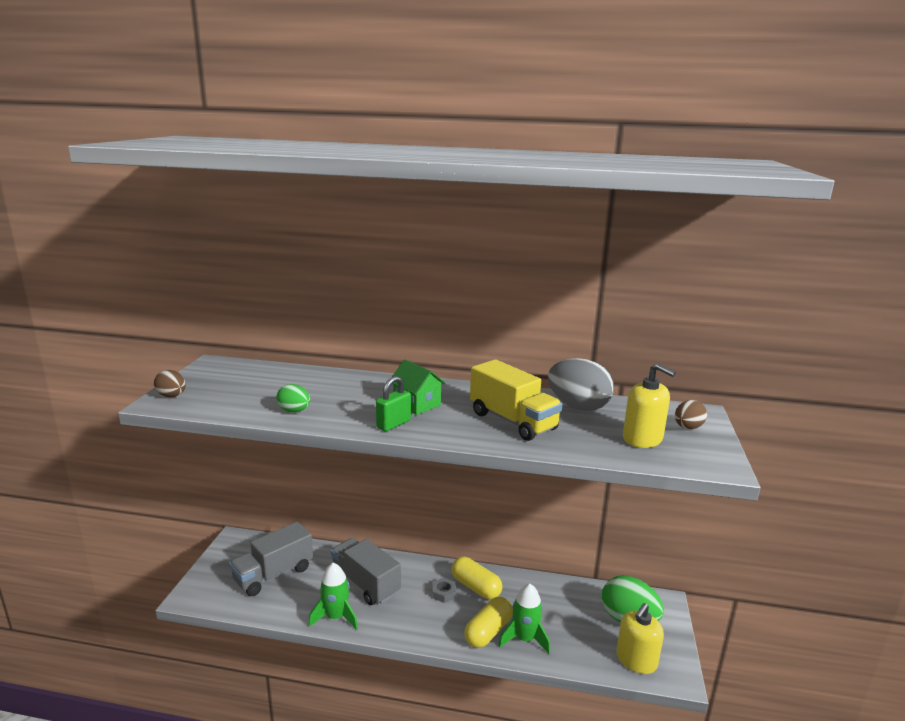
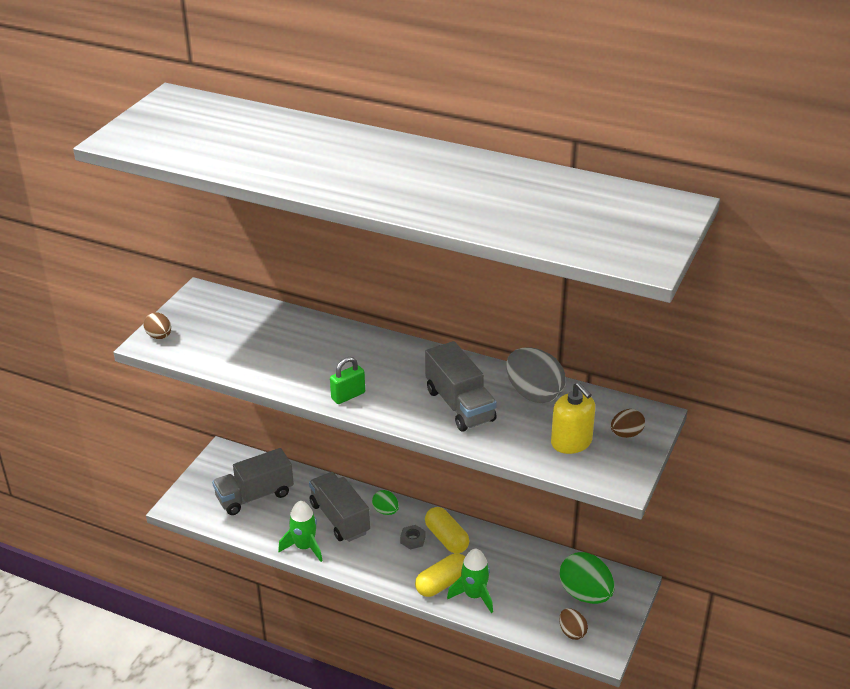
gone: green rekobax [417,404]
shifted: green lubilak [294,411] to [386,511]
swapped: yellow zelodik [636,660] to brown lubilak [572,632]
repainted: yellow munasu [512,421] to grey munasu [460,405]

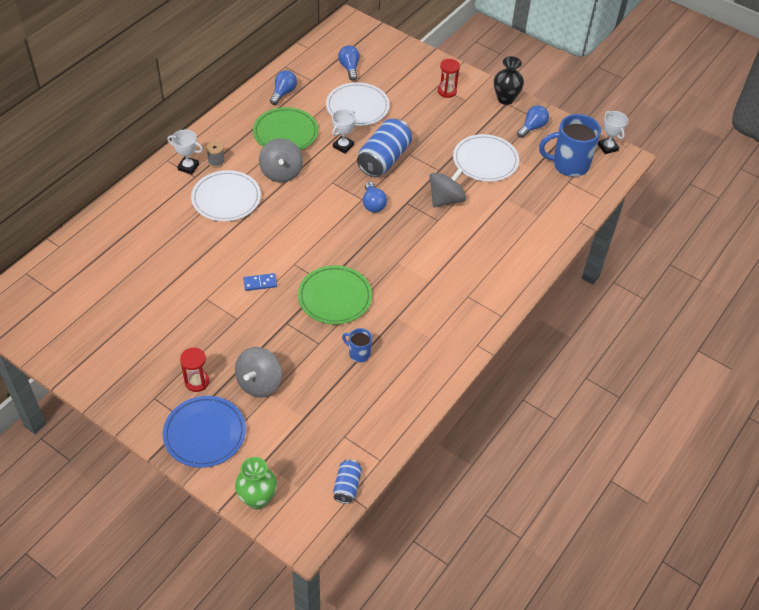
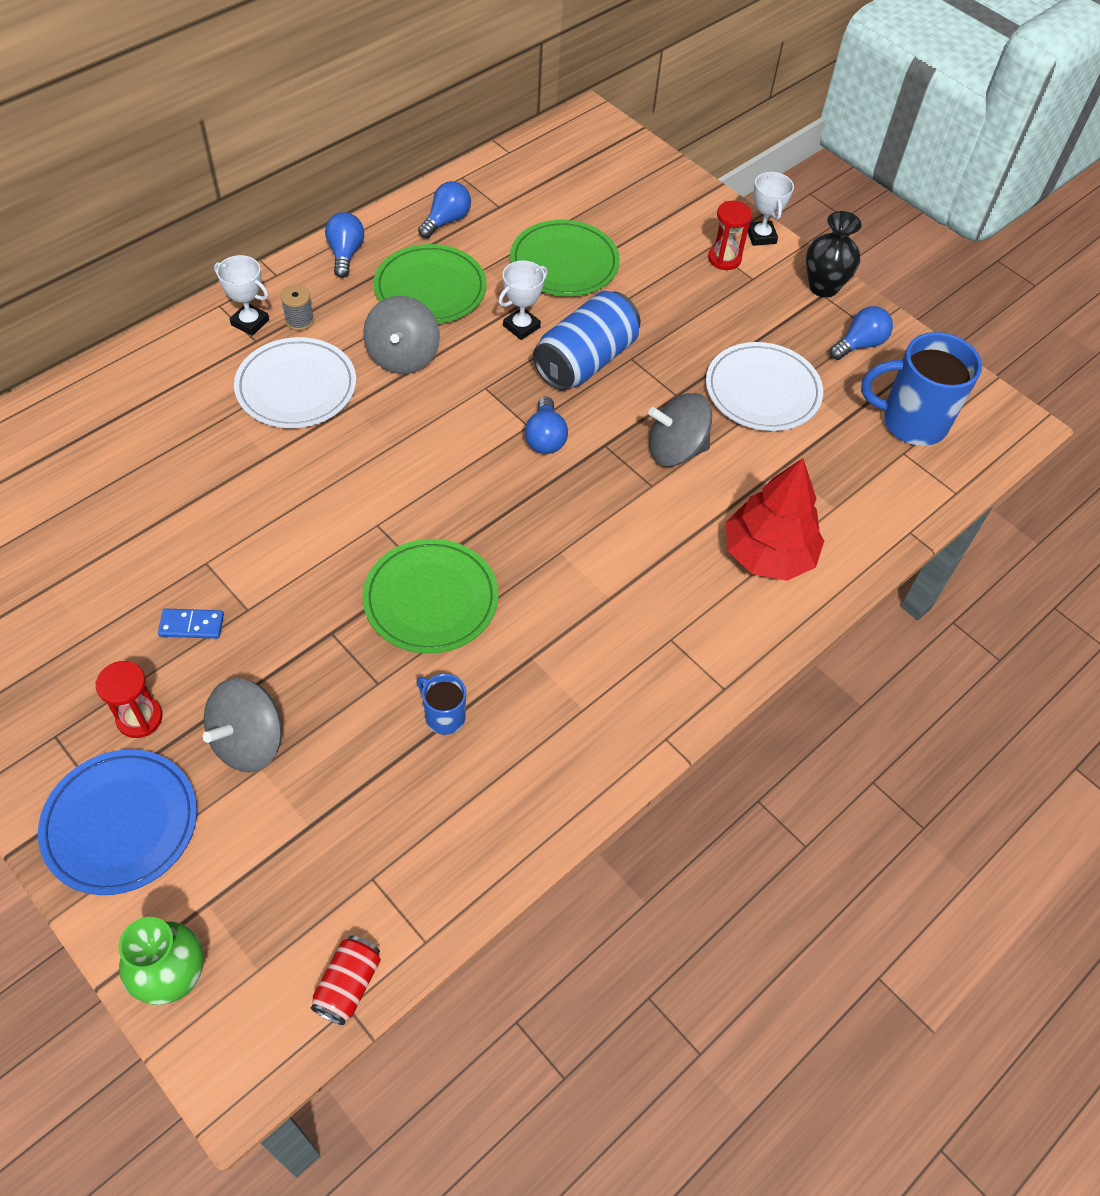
new: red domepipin [768,554]
shifted: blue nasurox [260,283] to [191,625]; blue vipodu [349,68] to [345,254]; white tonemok [608,147] to [761,236]
repainted: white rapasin [357,107] to green rapasin [564,263]; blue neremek [347,486] to red neremek [348,985]
rotated: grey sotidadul [446,199] = [675,450] 150 degrees counterclockwise

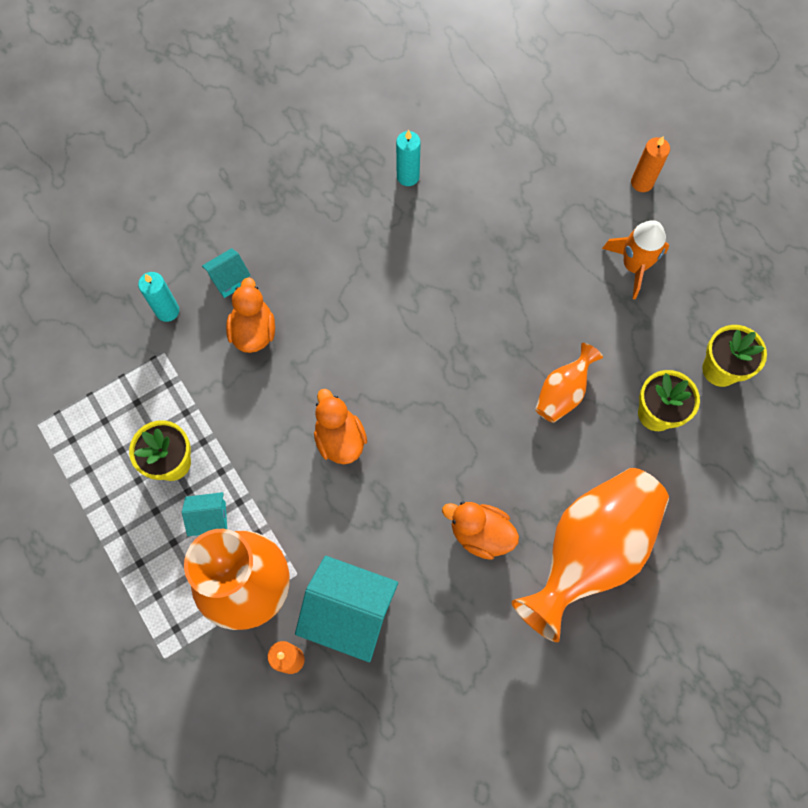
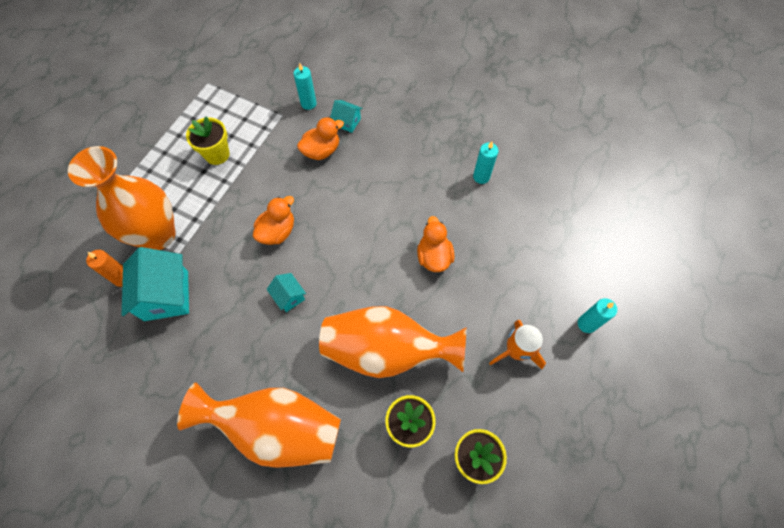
shifted: turquoise rekobax [210,518] to [289,296]; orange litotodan [480,533] to [434,256]
repainted: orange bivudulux [642,182] to turquoise bivudulux [586,324]
scaled: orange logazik [562,393] = [386,350] x2.06

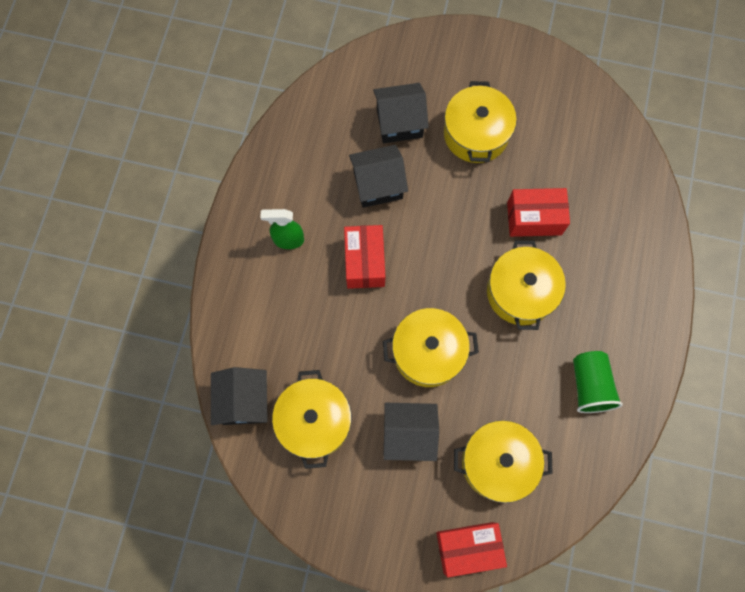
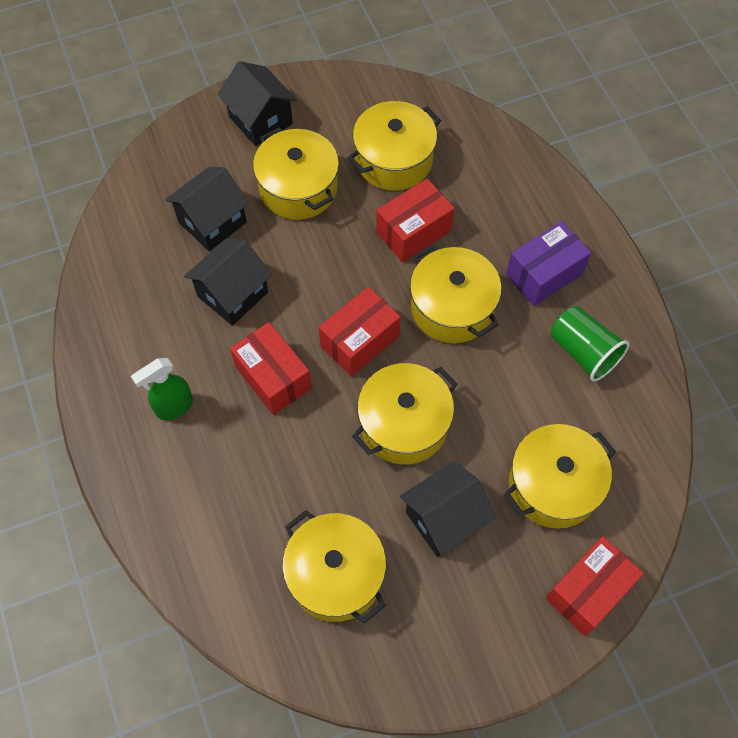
new: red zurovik [359,341]; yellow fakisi [393,160]; purple zurovik [544,274]
shifted: black rekobax [244,401] to [260,120]

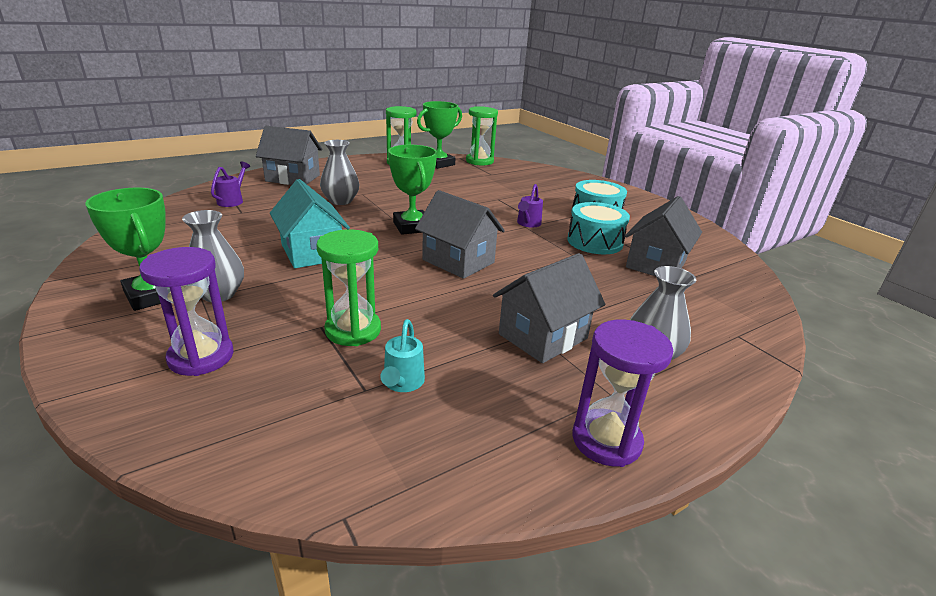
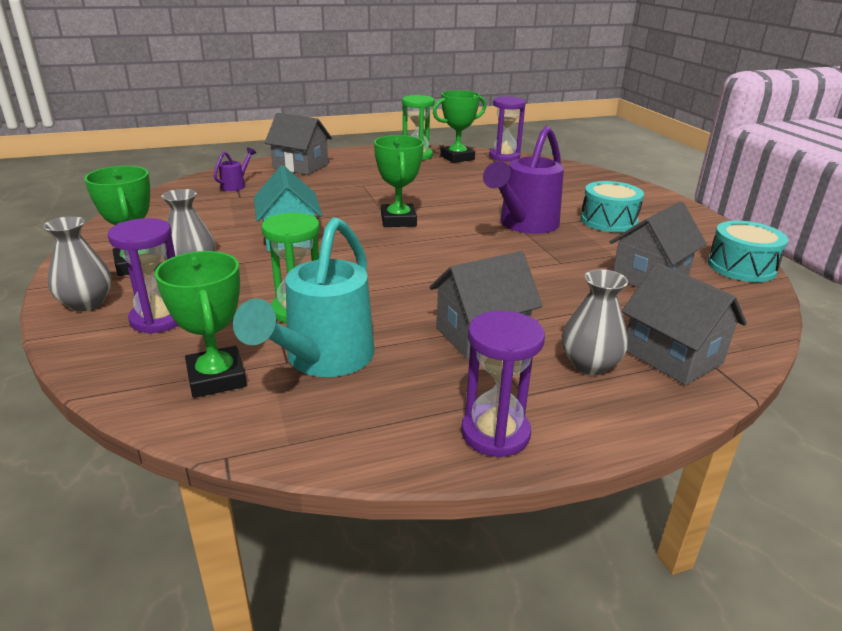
new: green tonemok [216,378]
shifted: grey logazik [341,201] to [86,303]; grey rekobax [458,261] to [672,356]; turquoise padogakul [594,242] to [741,267]
repainted: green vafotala [479,161] to purple vafotala [504,157]
scaled: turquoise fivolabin [402,384] = [322,361] x2.23; purple fivolabin [527,224] = [524,225] x2.23

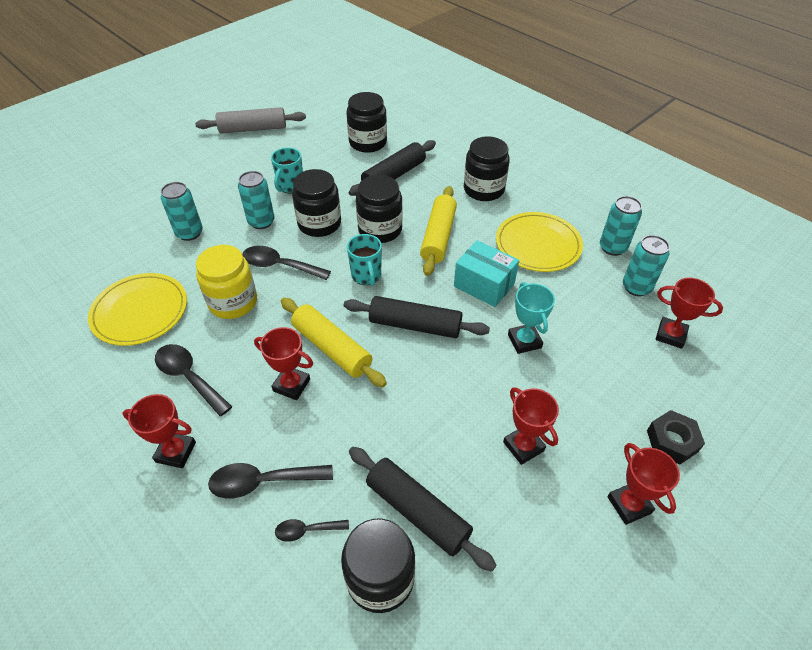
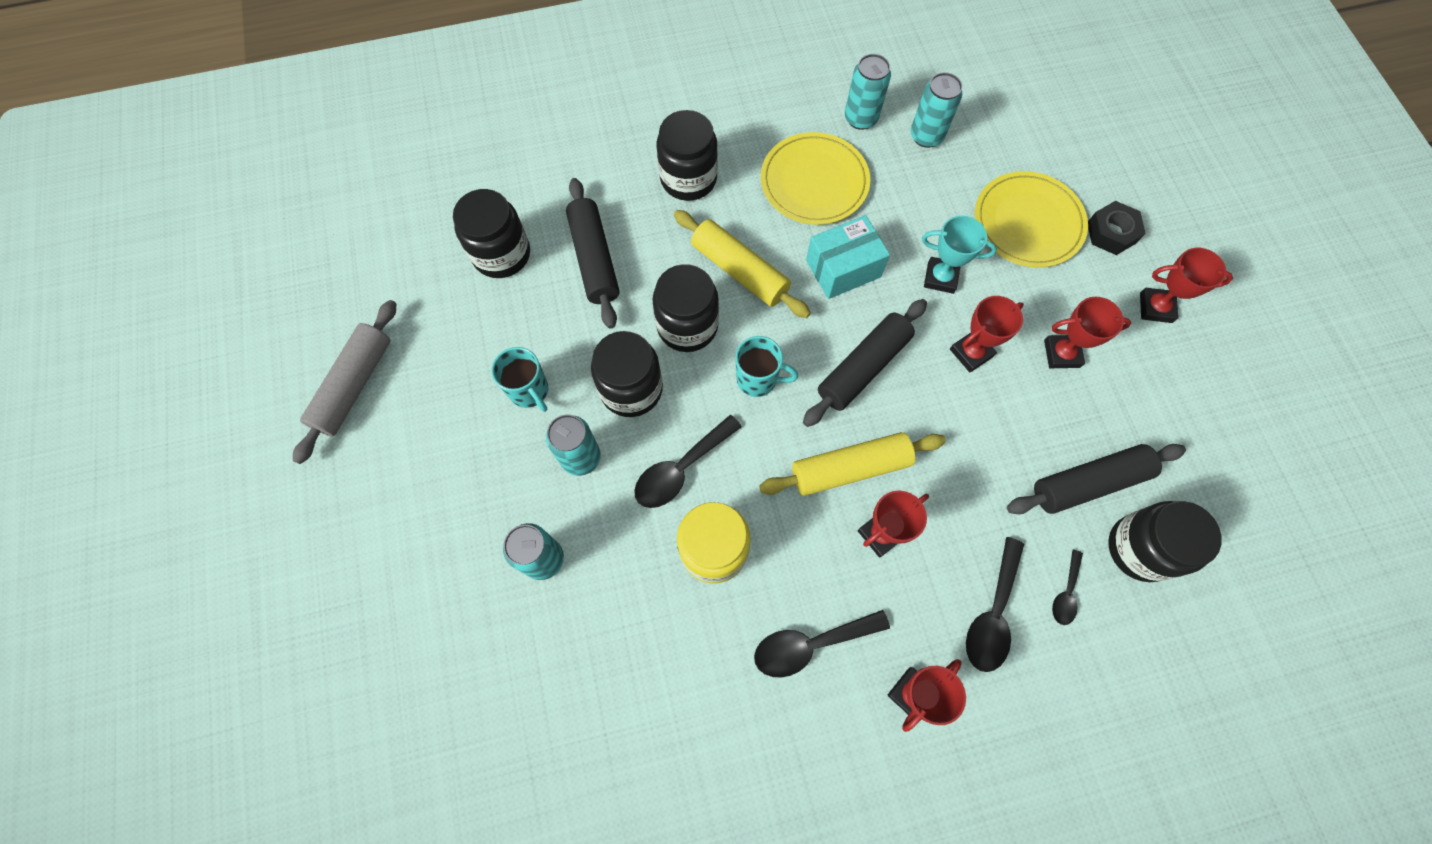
shifted: yellow rapasin [140,311] to [1028,222]; red tonemok [670,335] to [971,353]

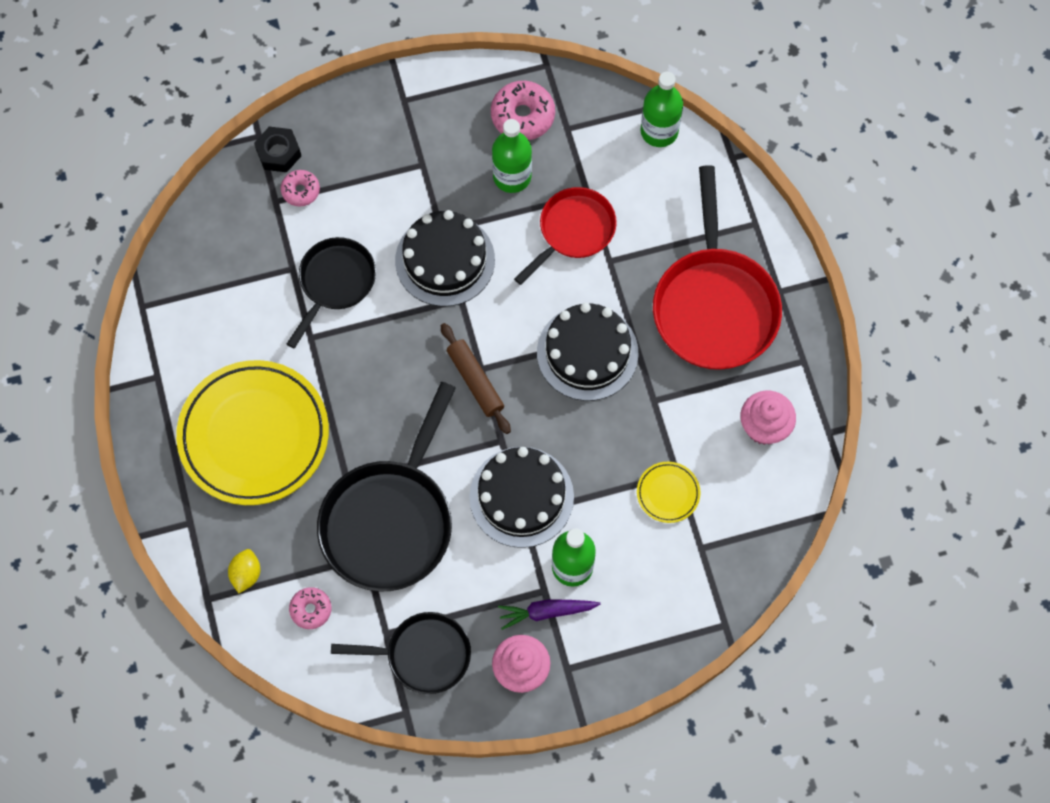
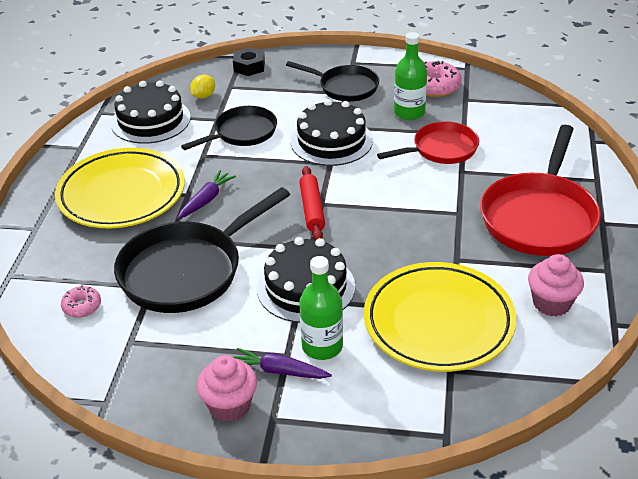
gone: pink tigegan [301,191]; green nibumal [659,131]
new: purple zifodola [206,200]
shifted: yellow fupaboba [246,574] to [203,96]; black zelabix [423,655] to [345,87]; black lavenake [587,352] to [150,120]
repainted: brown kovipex [475,381] to red kovipex [312,209]
scaled: yellow rapasin [668,493] = [438,322] x2.41

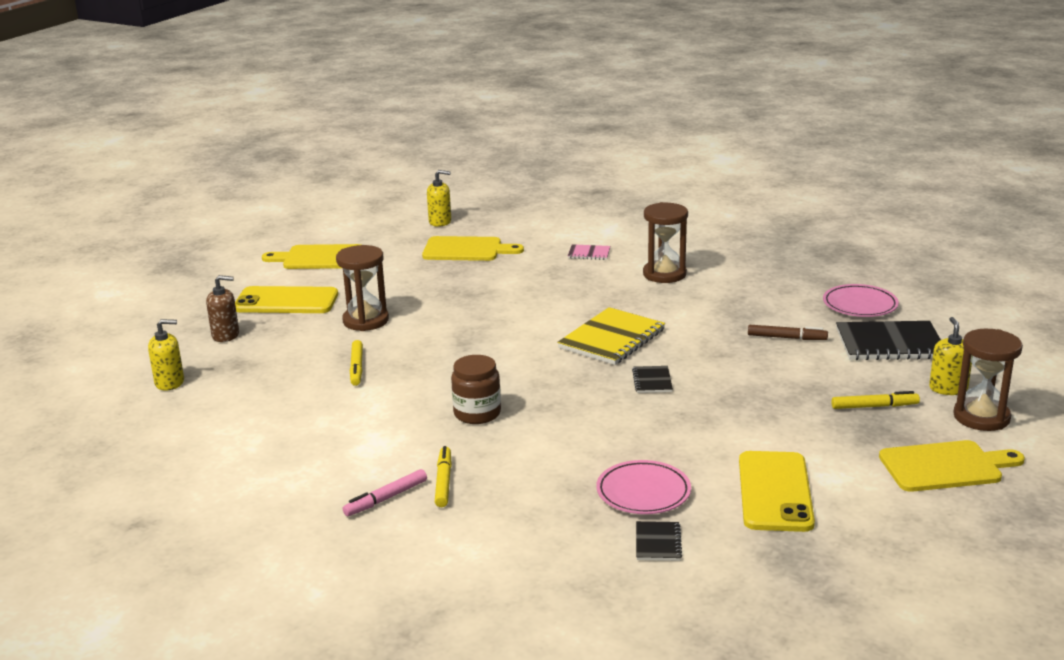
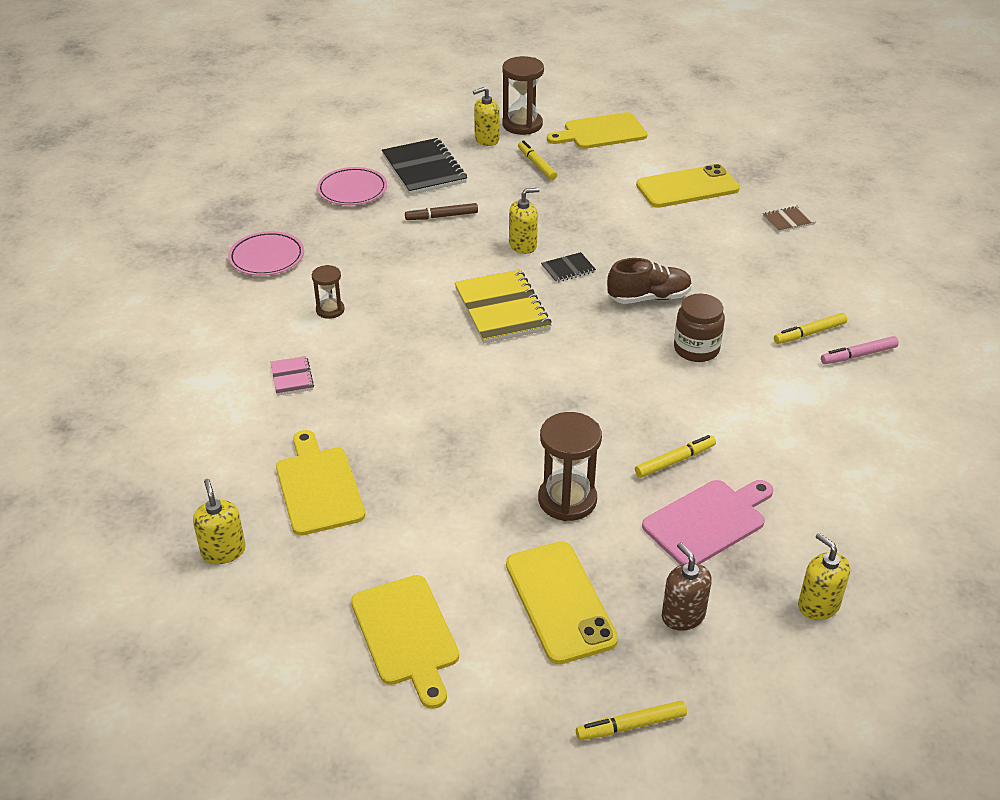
new: yellow zelodik [523,245]; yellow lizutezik [631,725]; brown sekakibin [649,298]; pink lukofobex [708,521]
shifted: pink rapasin [643,492] to [267,257]
repainted: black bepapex [658,543] to brown bepapex [788,220]
rotated: pink lizutezik [386,498] = [858,355] 135 degrees clockwise; yellow bepapex [612,339] = [502,309] 60 degrees clockwise; brown lizutezik [787,338] = [441,216] 90 degrees counterclockwise; yellow lukofobex [945,467] = [601,132] 75 degrees counterclockwise
scaled: brown vafotala [664,274] = [330,310] x0.58

